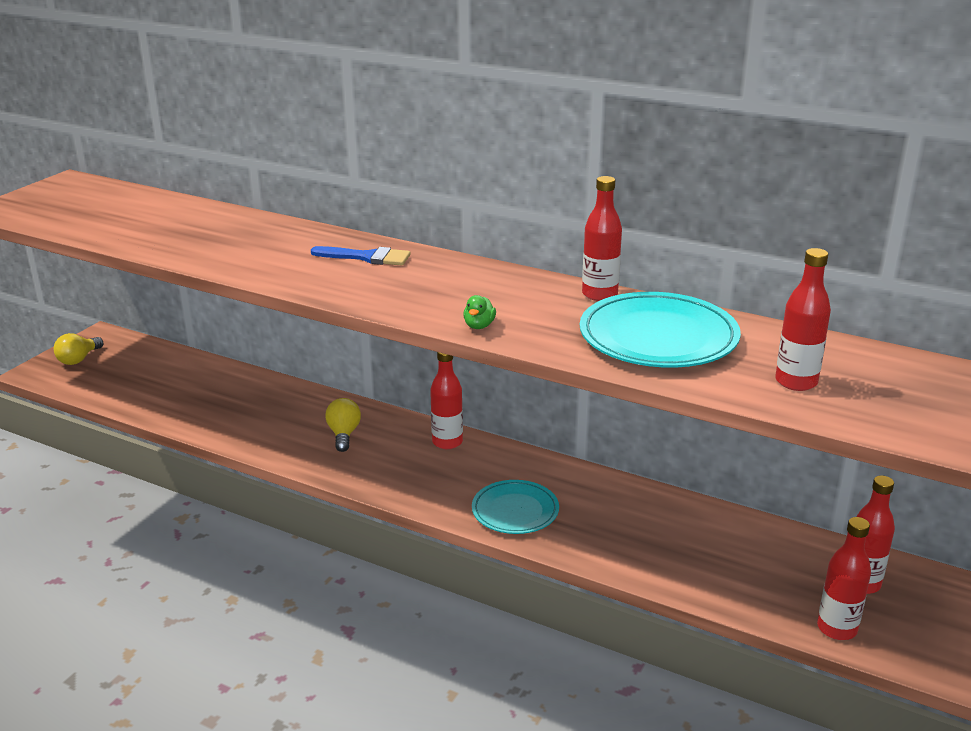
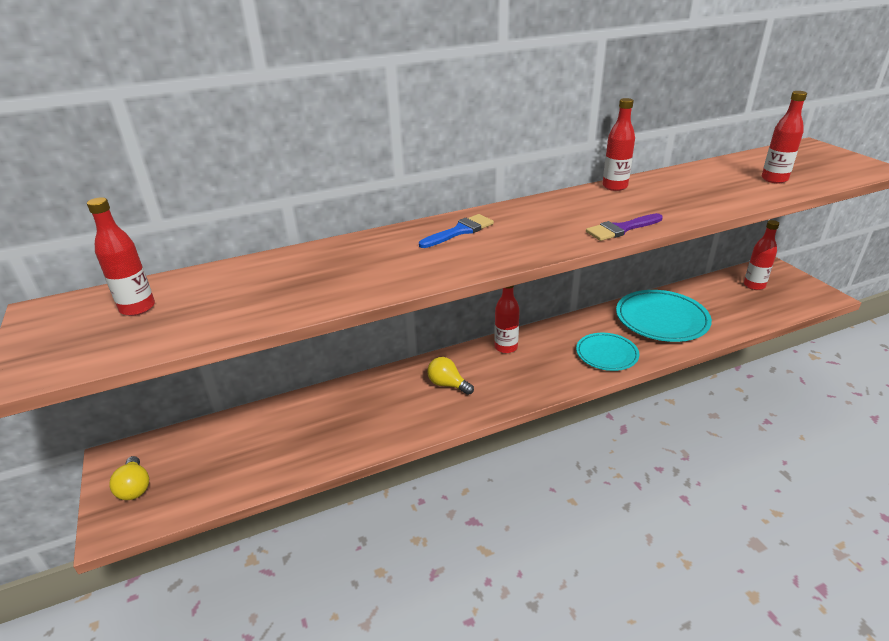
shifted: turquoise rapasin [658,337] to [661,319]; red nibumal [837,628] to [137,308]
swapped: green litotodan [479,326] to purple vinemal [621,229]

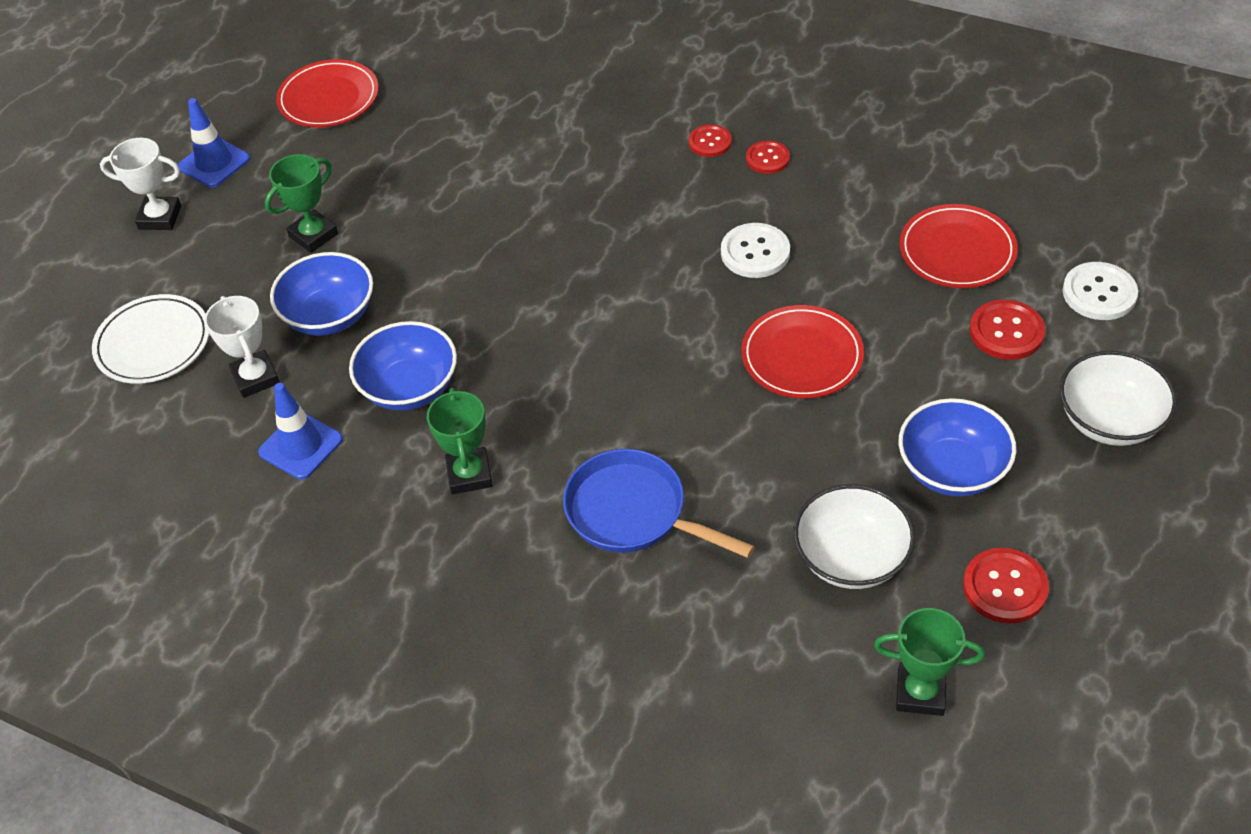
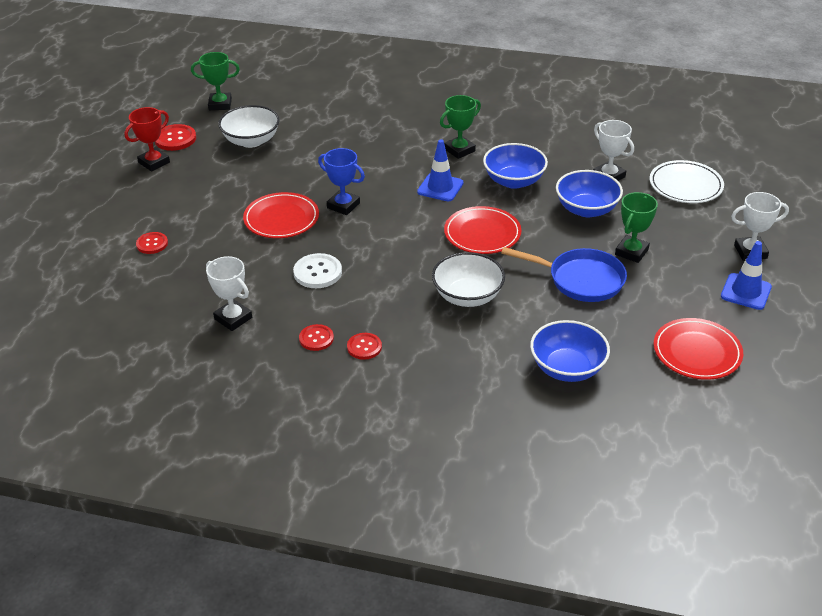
gone: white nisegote [1099,293]
new: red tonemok [154,162]; white tonemok [233,318]; blue tonemok [343,205]
shifted: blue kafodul [301,446] to [440,187]; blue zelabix [633,512] to [581,280]; red rapasin [957,251] to [482,233]; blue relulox [952,469] to [567,368]; white relulox [1109,421] to [467,296]
rotated: green tonemok [469,474] = [459,150] 75 degrees clockwise
scaled: red nisegote [1006,332] = [152,244] x0.67

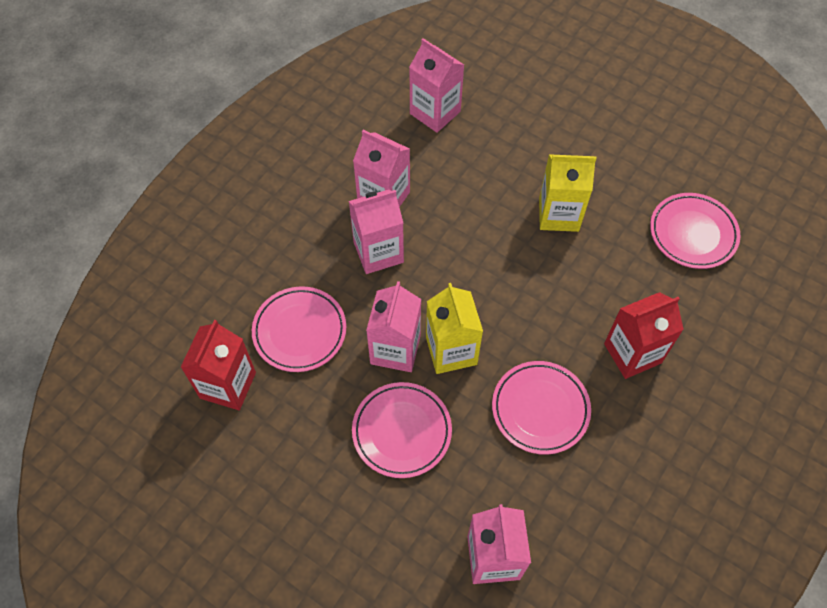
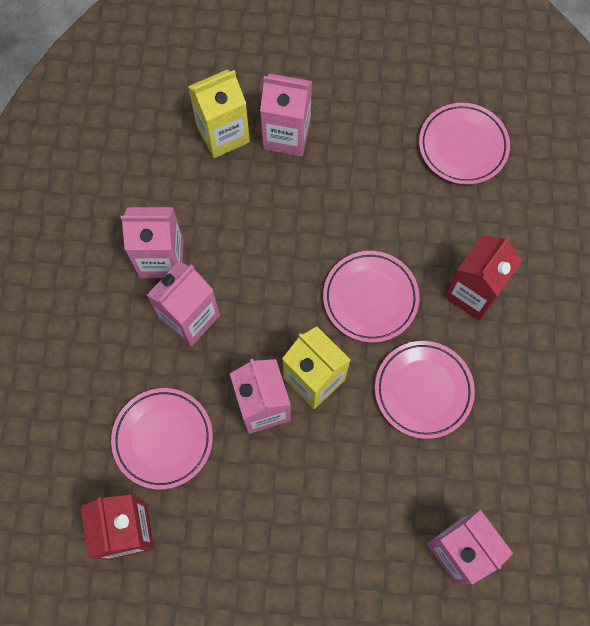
shifted: pink rapasin [402,431] to [370,298]; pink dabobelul [435,112] to [286,135]; yellow dabobelul [558,214] to [223,134]

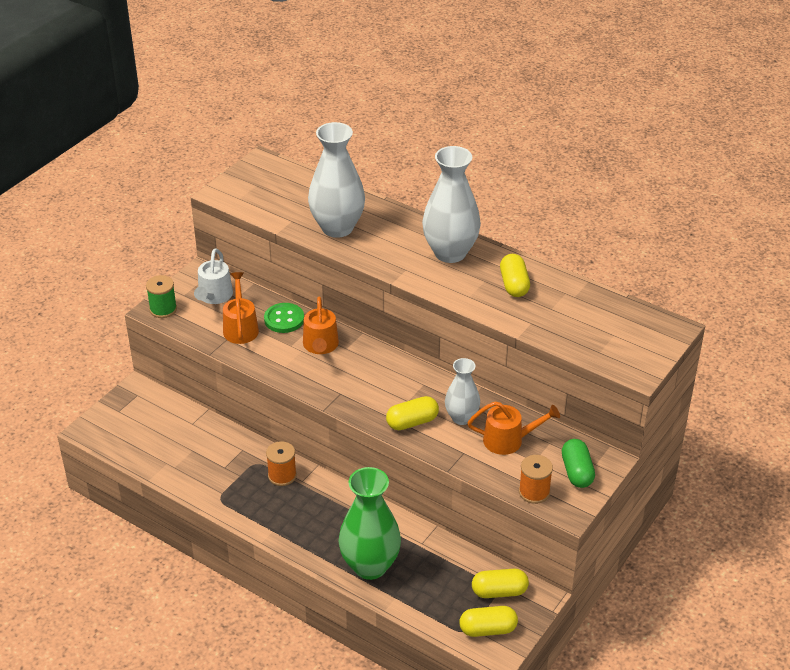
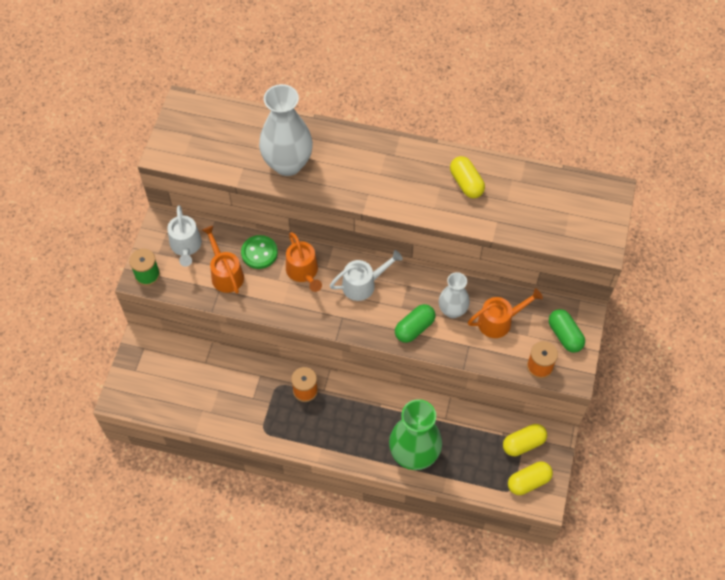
gone: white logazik [450,253]
new: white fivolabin [363,284]
repainted: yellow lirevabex [412,422] to green lirevabex [414,328]

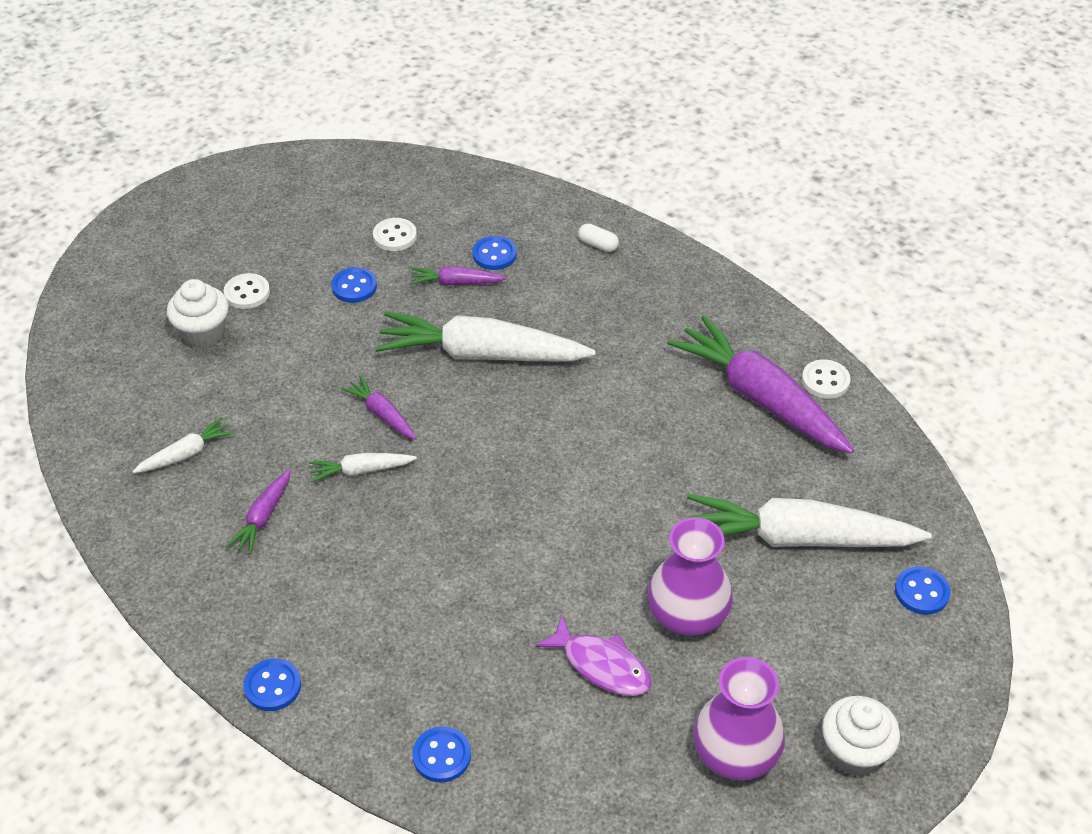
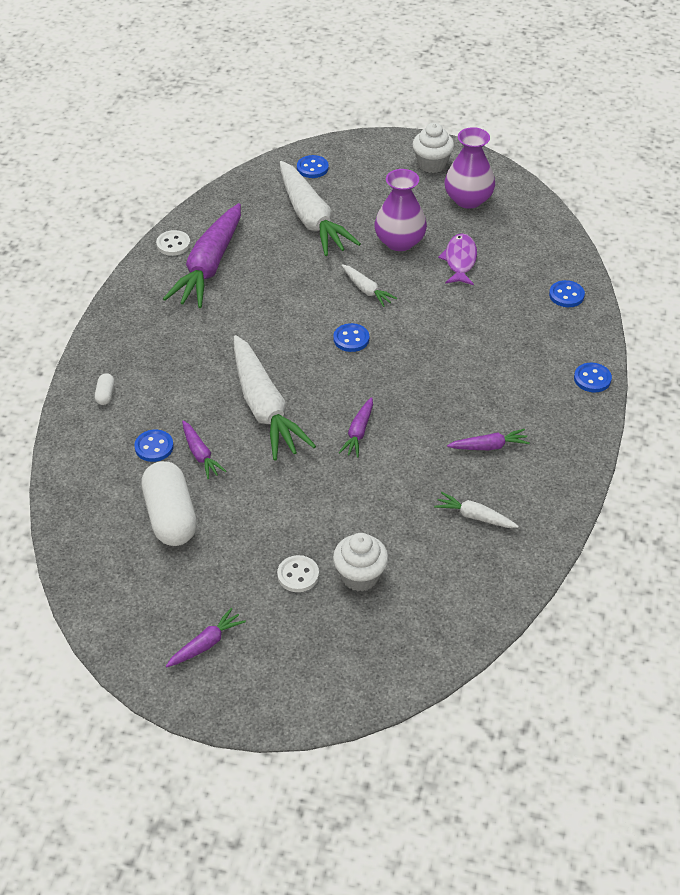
new: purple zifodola [206,644]
shifted: white zifodola [361,471] to [366,290]; blue nisegote [354,287] to [351,339]
swapped: white nisegote [395,236] to white lirevabex [170,516]

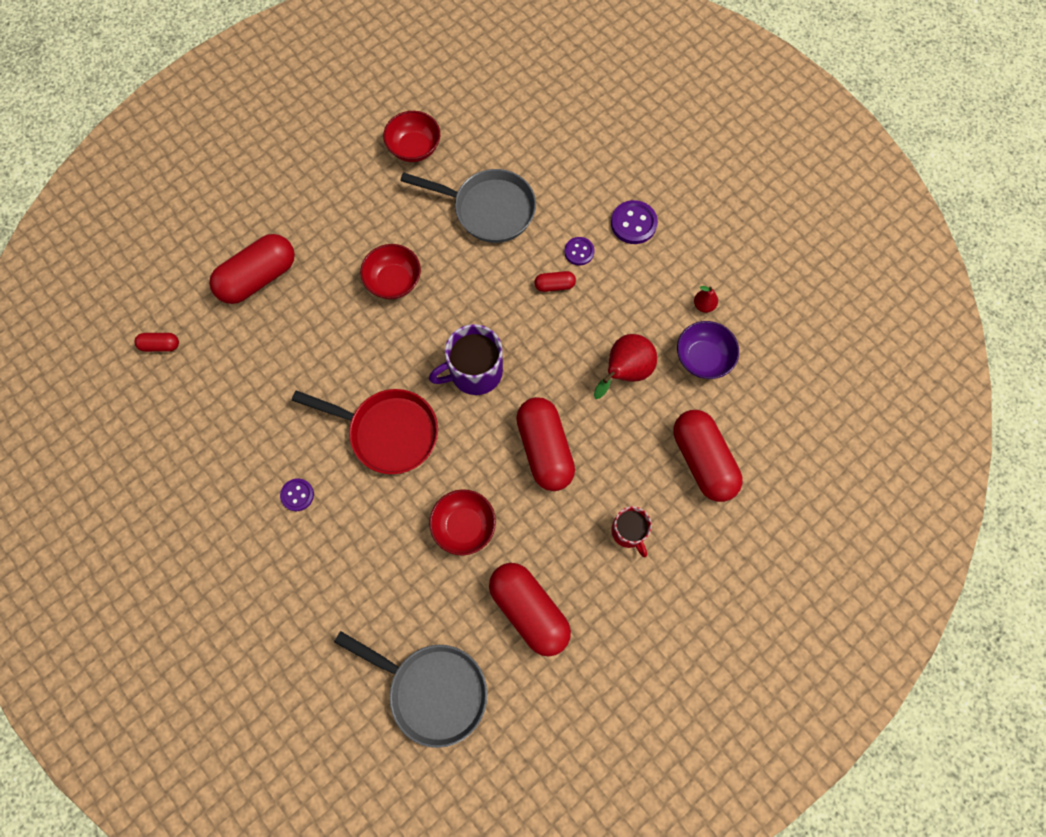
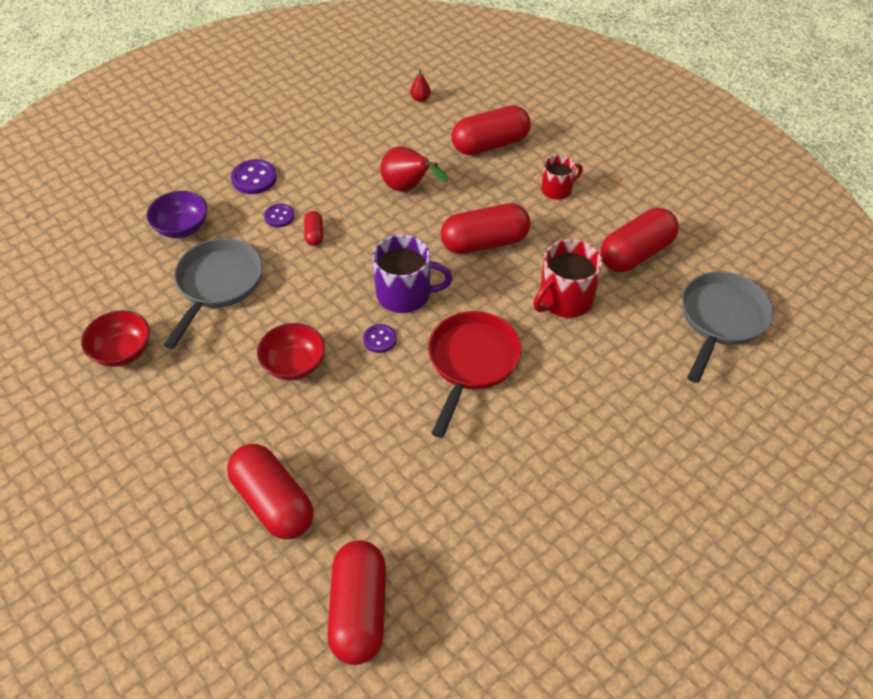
shifted: purple nisegote [297,495] to [380,339]; purple relulox [703,358] to [182,228]; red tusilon [703,305] to [420,98]
swapped: red relulox [464,526] to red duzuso [564,300]
rotated: purple duzuso [474,372] = [405,294] 60 degrees counterclockwise
scaled: red lirevabex [160,345] = [359,610] x2.17

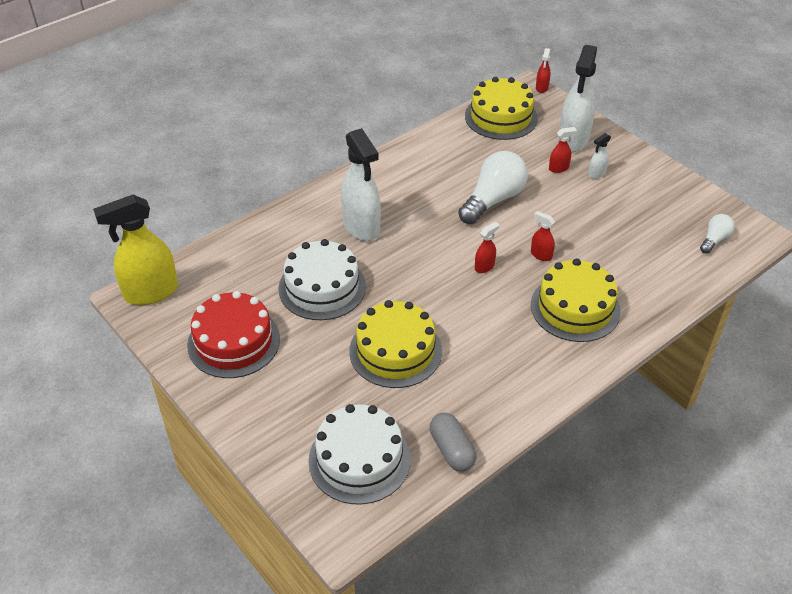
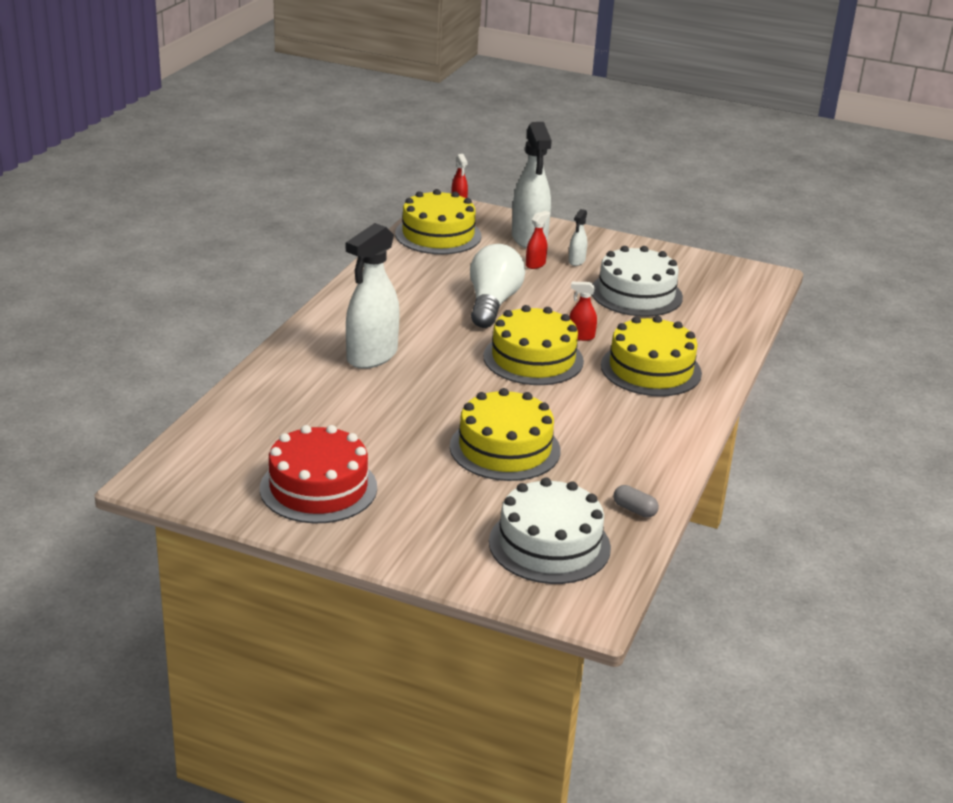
gone: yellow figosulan [150,292]; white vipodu [714,239]
shifted: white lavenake [322,287] to [636,294]
swapped: red figosulan [484,267] to yellow lavenake [533,359]
rotated: white figosulan [361,227] = [371,356] 90 degrees clockwise
scaled: grey lirevabex [452,450] = [634,510] x0.63

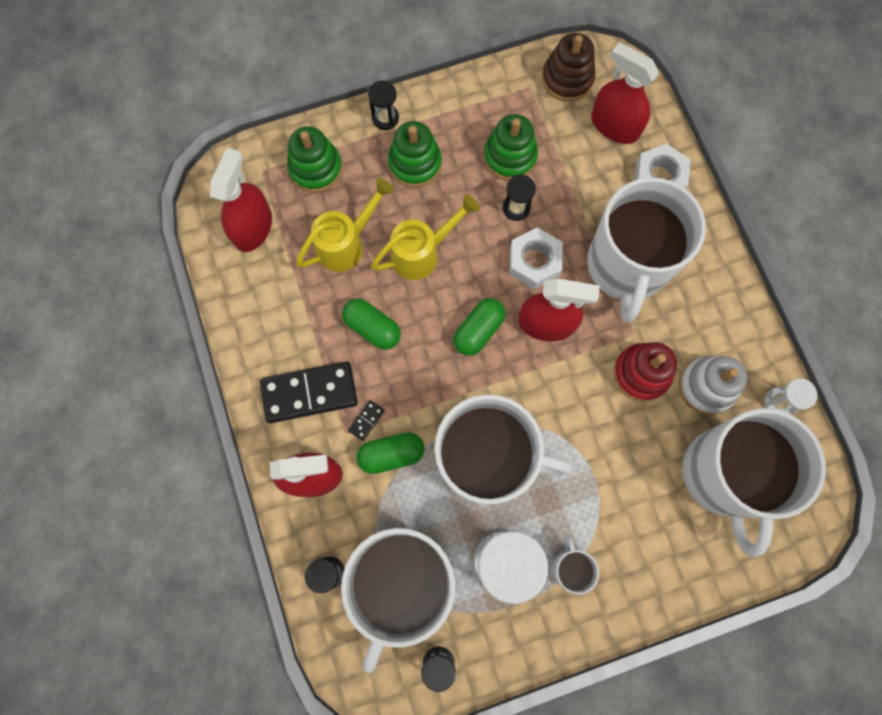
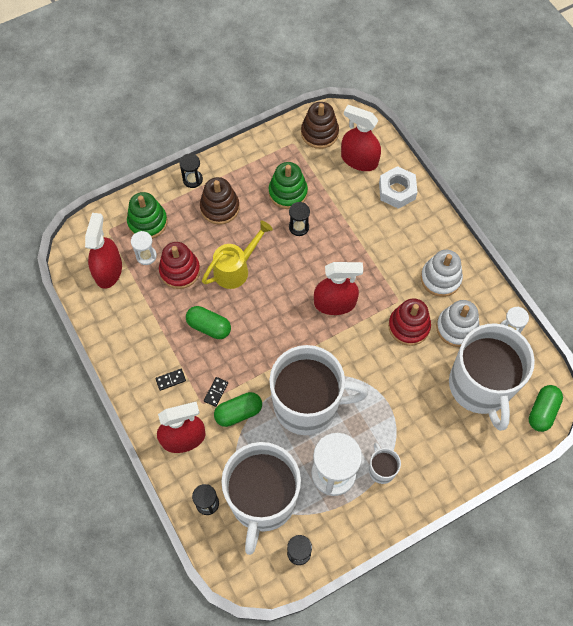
gone: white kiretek [534,262]; white duzuso [626,266]
new: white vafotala [146,256]; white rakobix [440,278]
shifted: green lirevabex [478,330] to [542,411]
swapped: yellow fivolabin [347,243] to red rakobix [180,271]
repainted: green rakobix [415,163] to brown rakobix [220,207]
scaled: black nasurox [309,393] = [170,380] x0.41

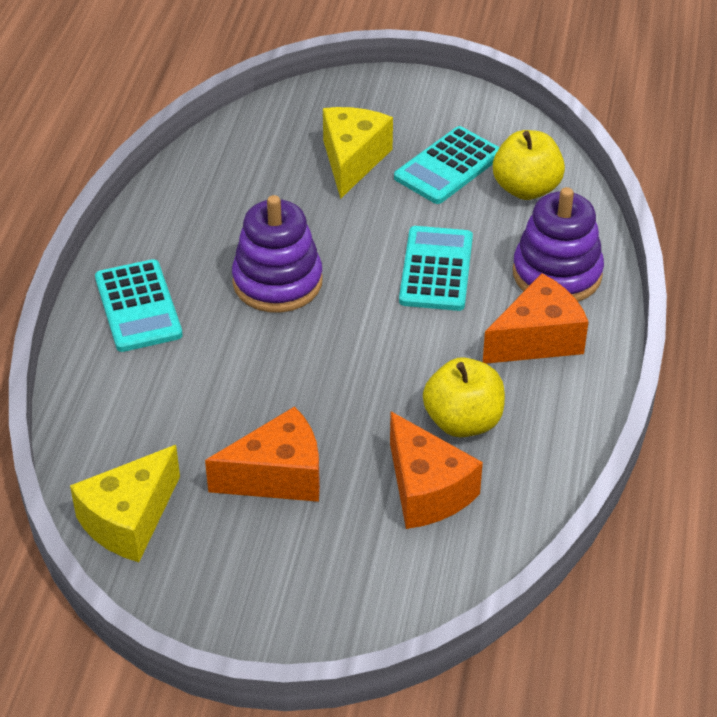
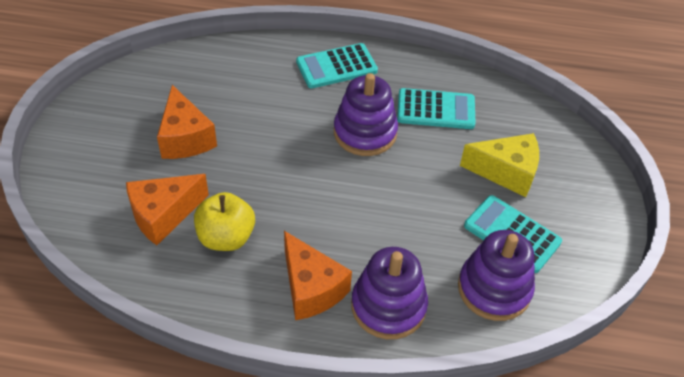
gone: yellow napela [129,520]
shifted: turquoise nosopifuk [436,269] to [436,110]
swapped: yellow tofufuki [526,188] to purple rakobix [494,289]

